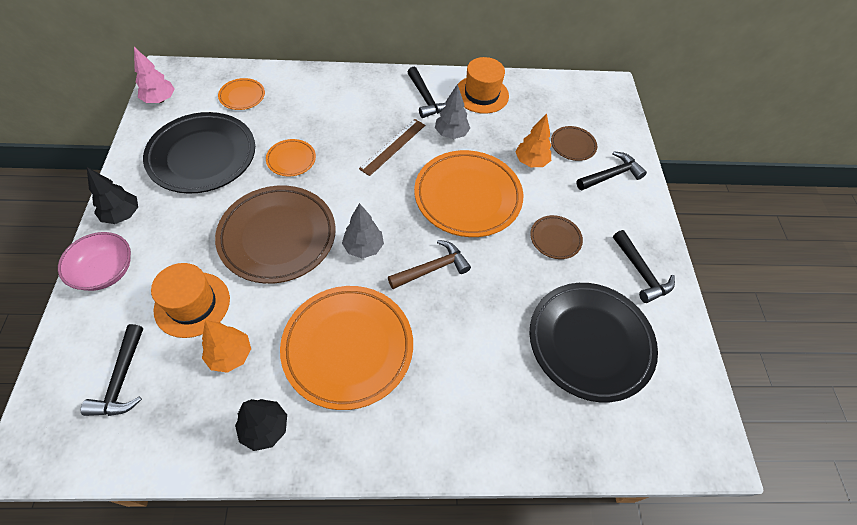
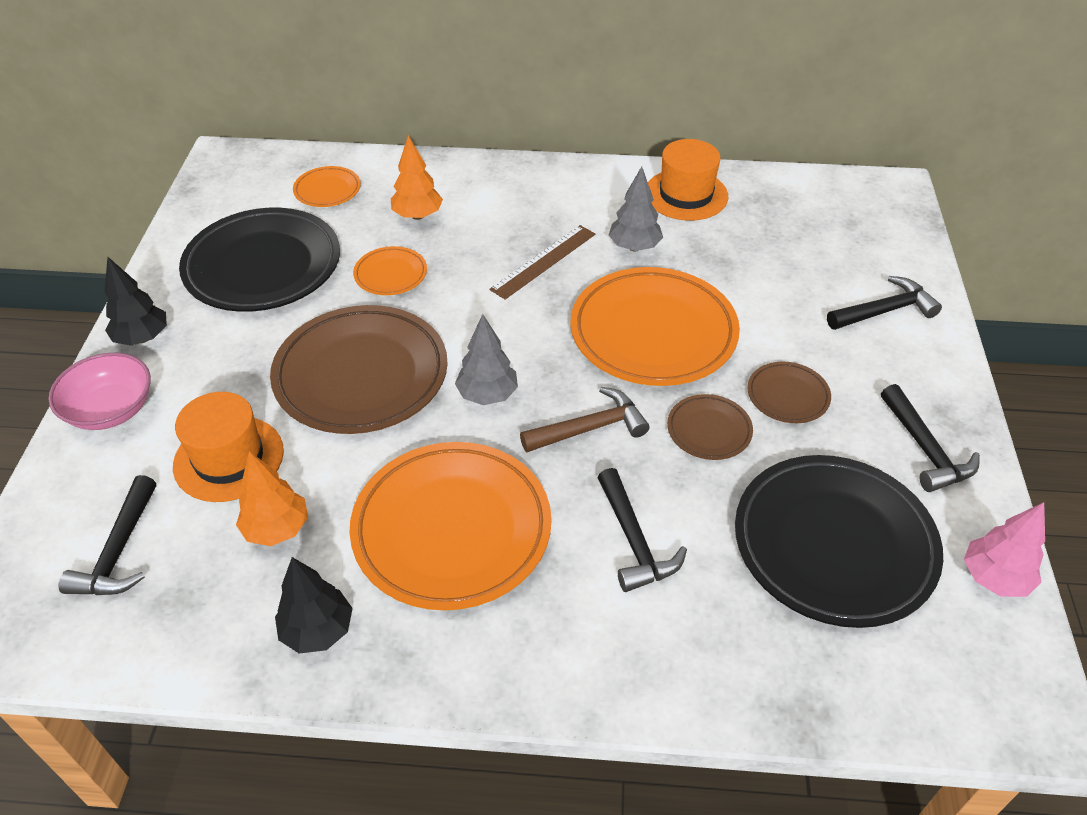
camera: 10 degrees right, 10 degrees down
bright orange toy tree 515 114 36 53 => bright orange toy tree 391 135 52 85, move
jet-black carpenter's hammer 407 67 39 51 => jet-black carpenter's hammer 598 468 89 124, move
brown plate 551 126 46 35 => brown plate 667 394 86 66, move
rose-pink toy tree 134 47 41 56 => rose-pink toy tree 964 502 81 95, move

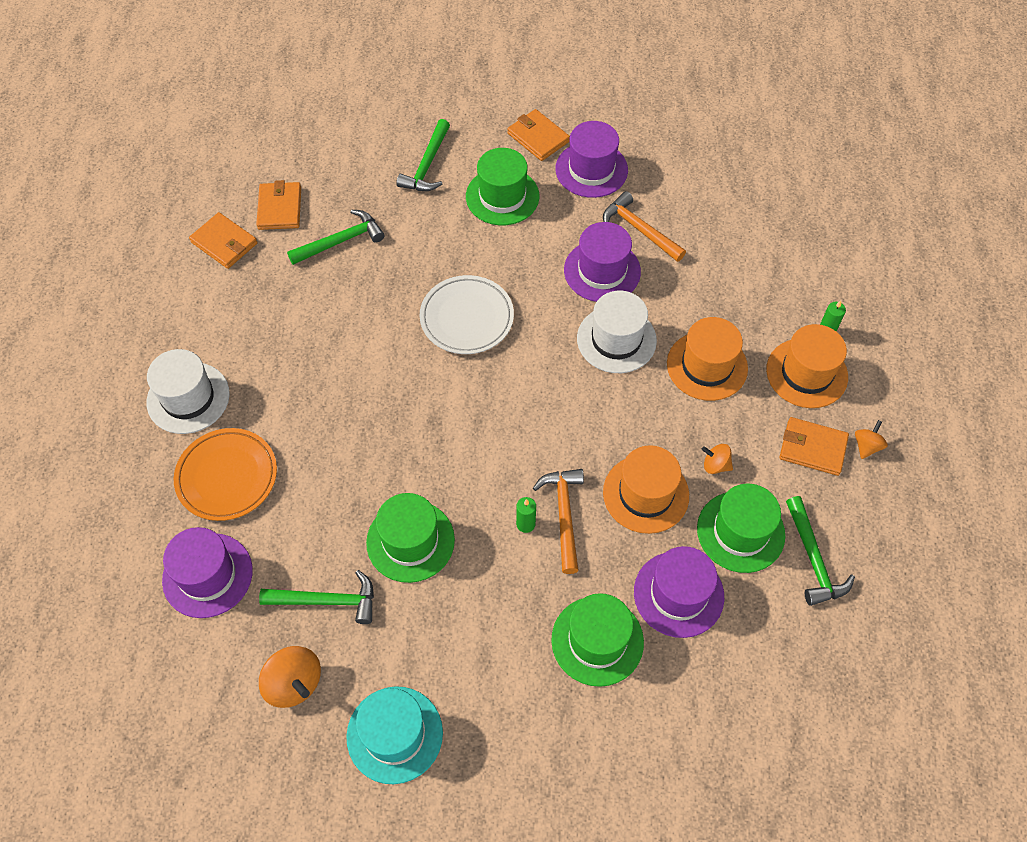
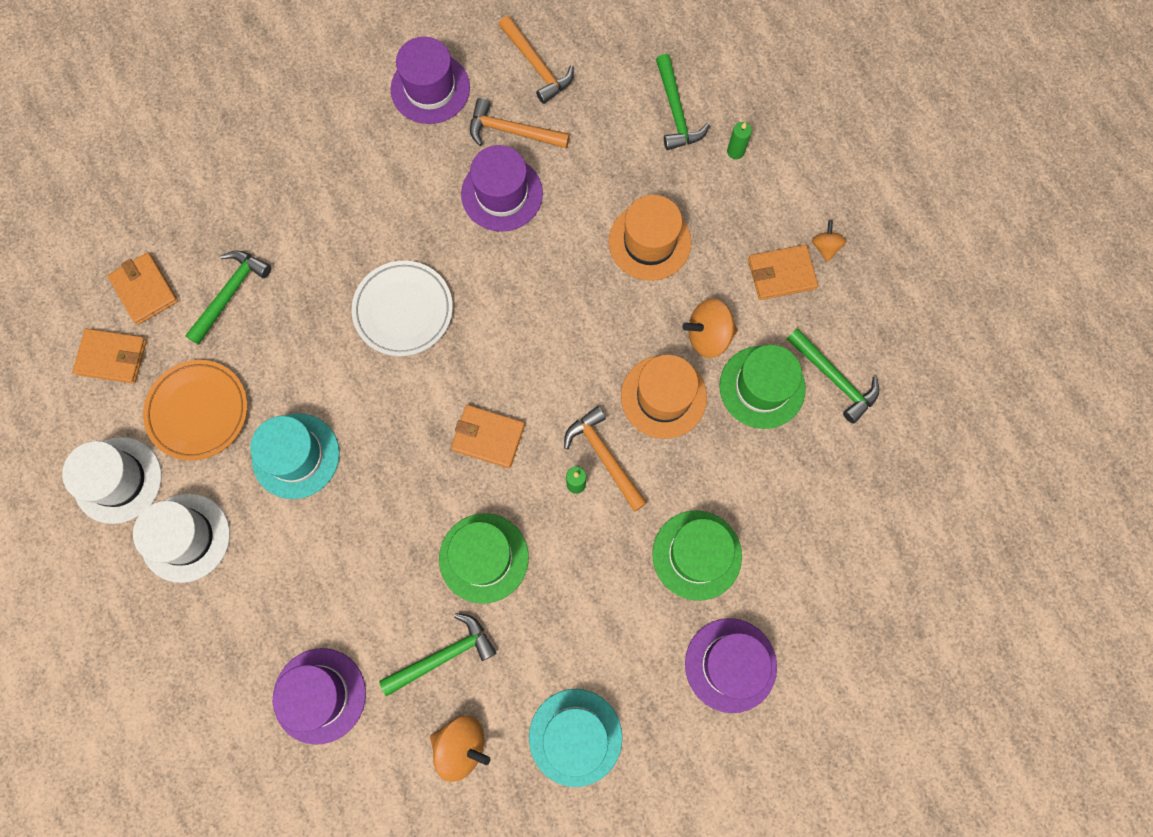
camera: 30 degrees left, 15 degrees up
pure white tall hat 577 291 80 82 => pure white tall hat 62 437 100 87, move
bright orange plate 174 428 103 93 => bright orange plate 143 360 105 101, move
nothing => teal tall hat 250 413 90 86
bright orange card wallet 507 109 63 52 => bright orange card wallet 451 405 74 63, move
nothing => bright orange carpenter's hammer 499 16 75 88
leaf-green carpenter's hammer 396 119 54 72 => leaf-green carpenter's hammer 656 54 54 96, move
bright orange whirligig 702 444 31 30 => bright orange whirligig 682 299 56 59, x1.70
royal purple tall hat 634 546 90 92 => royal purple tall hat 685 618 92 95, move
leaf-green tall hat 466 148 73 77 => nothing
bright orange tall hat 766 324 82 84 => nothing

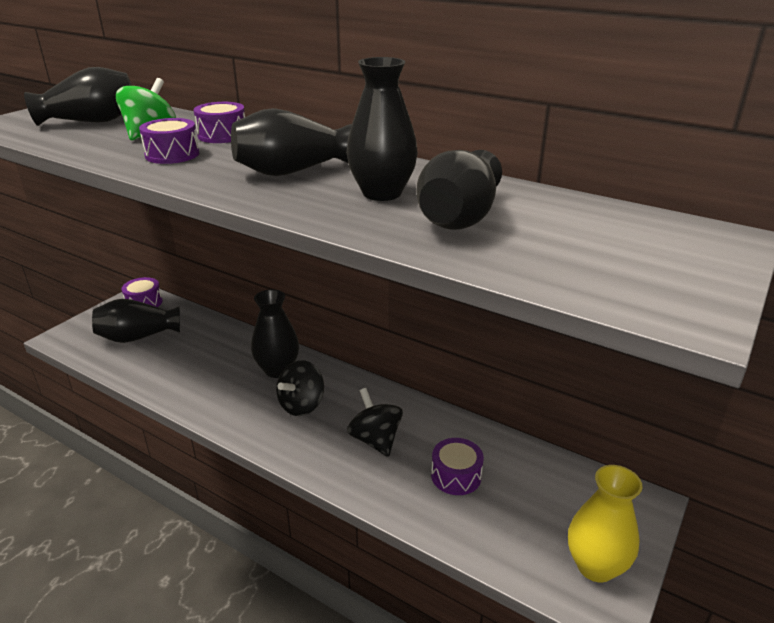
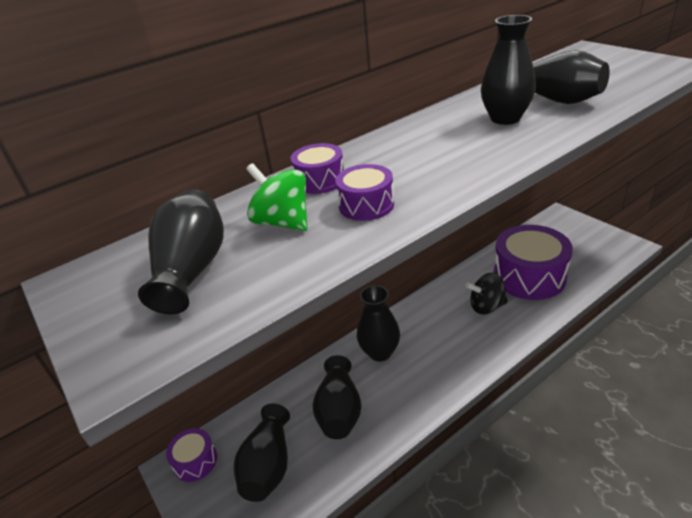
camera: 65 degrees left, 5 degrees up
jet-black tall vase 231 108 121 68 => jet-black tall vase 313 355 49 84, move
royal purple toy drum 431 438 53 57 => royal purple toy drum 494 225 79 75, x2.10
jet-black whirligig 276 360 48 56 => nothing
golden tall vase 568 465 75 117 => nothing

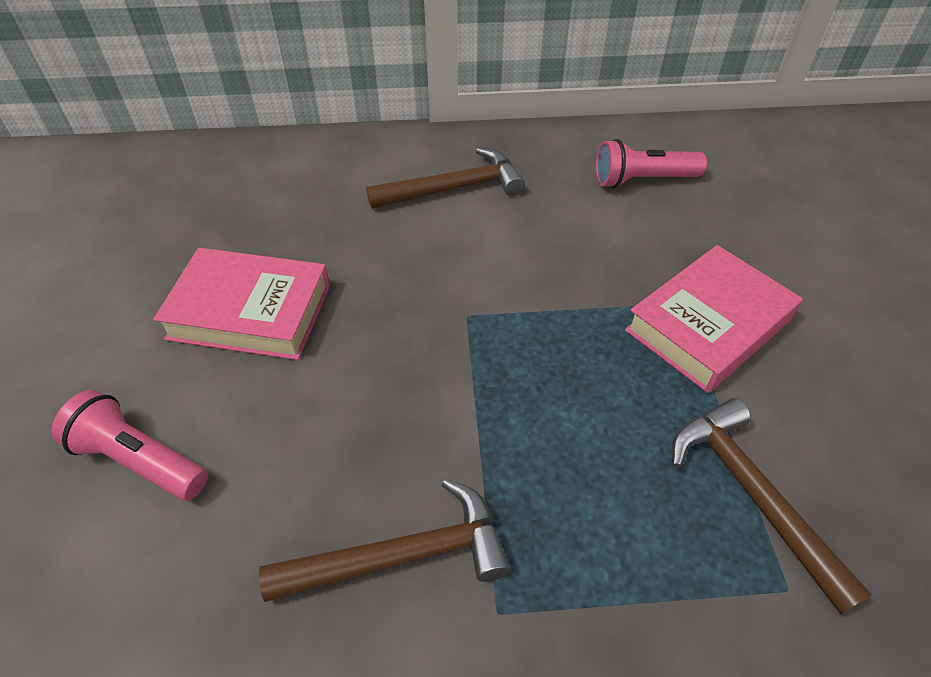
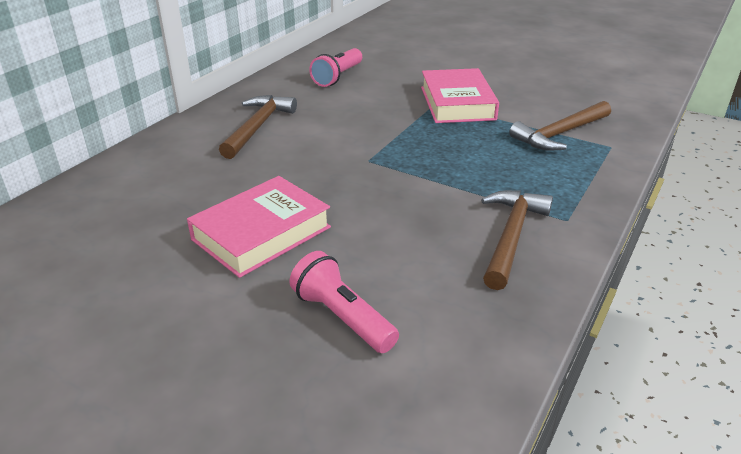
camera: 55 degrees left, 15 degrees down
rose-pink pocket torch 51 390 157 111 => rose-pink pocket torch 289 251 110 102, 75 degrees clockwise
brown carpenter's hammer 672 398 200 217 => brown carpenter's hammer 509 101 102 50, 45 degrees counterclockwise

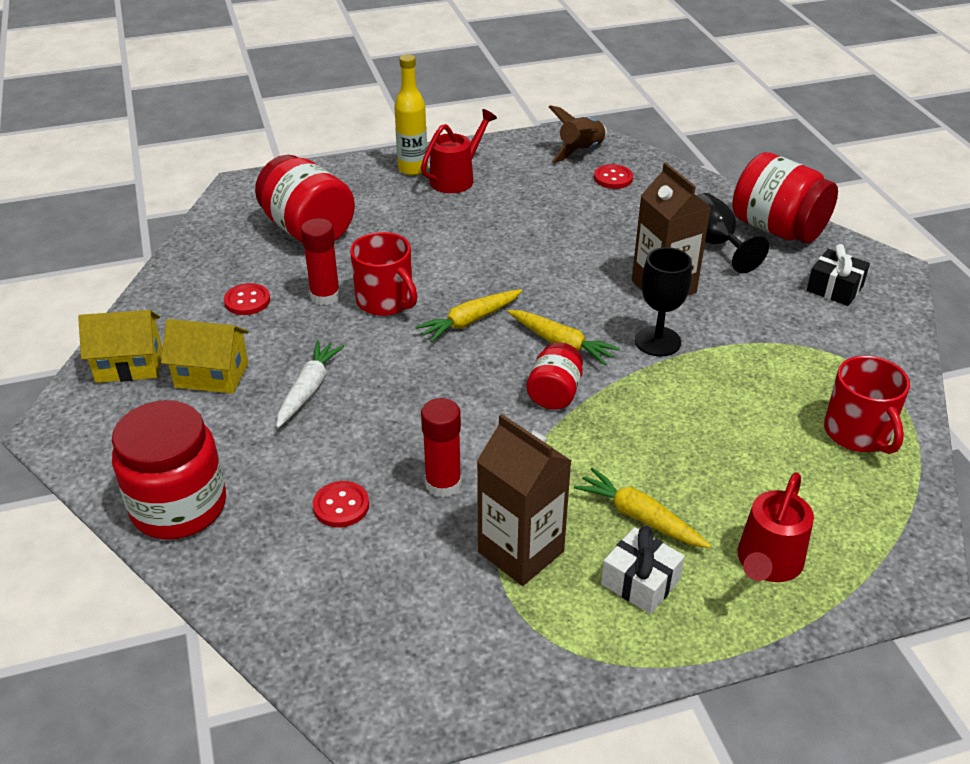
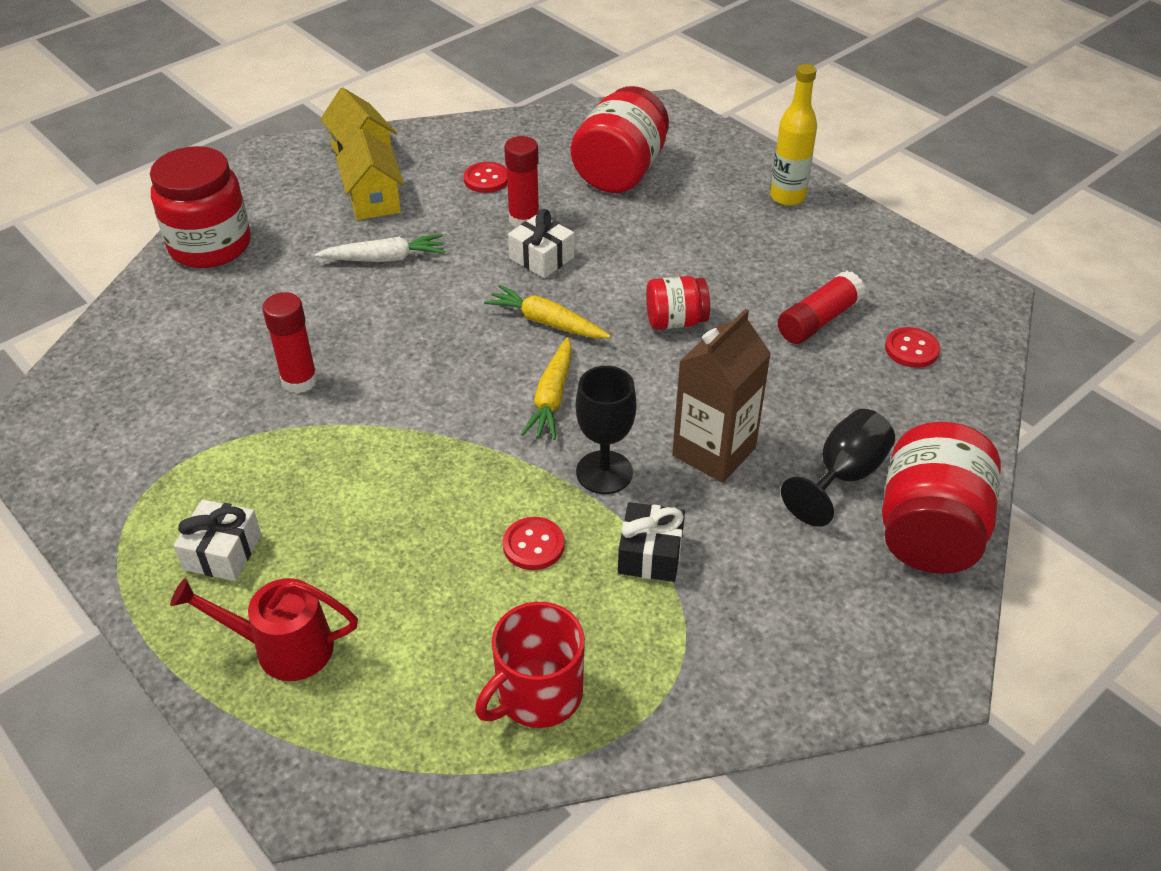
camera: 65 degrees right, 5 degrees up
scarlet sewing button 313 481 56 46 => scarlet sewing button 503 517 62 53, move
scarlet mug 350 232 67 84 => pure white present 508 209 66 69
jet-black present 807 244 63 62 => jet-black present 618 502 67 80, move
scarlet jam jar 526 342 57 68 => scarlet jam jar 646 276 64 54, move
nothing => scarlet glue 778 271 87 73
scarlet watering can 421 109 76 84 => nothing
brown milk carton 477 414 95 172 => nothing
brown spaceship 549 105 58 58 => nothing
golden toy carrot 574 468 137 80 => nothing

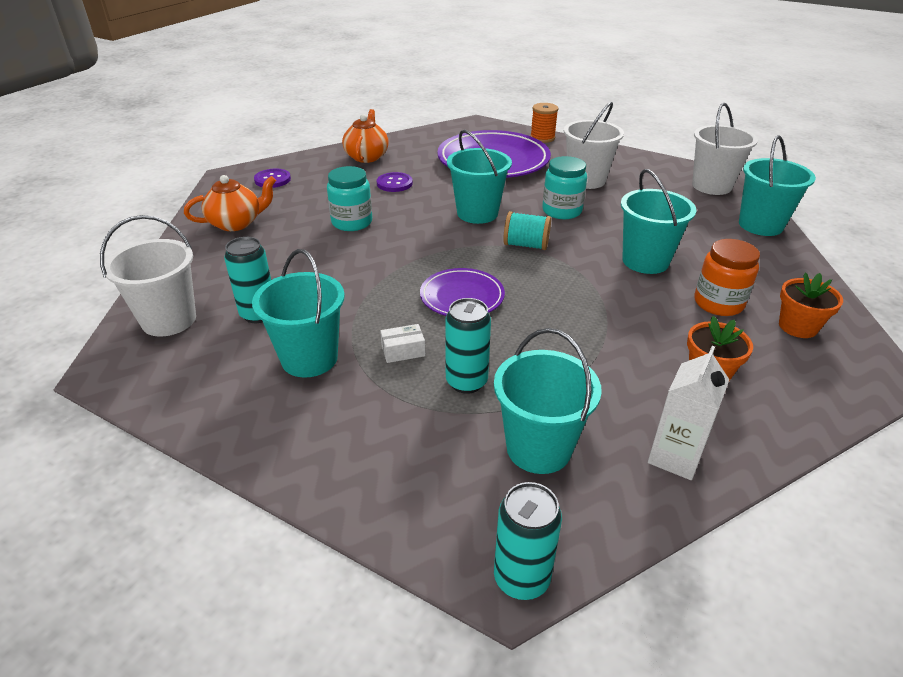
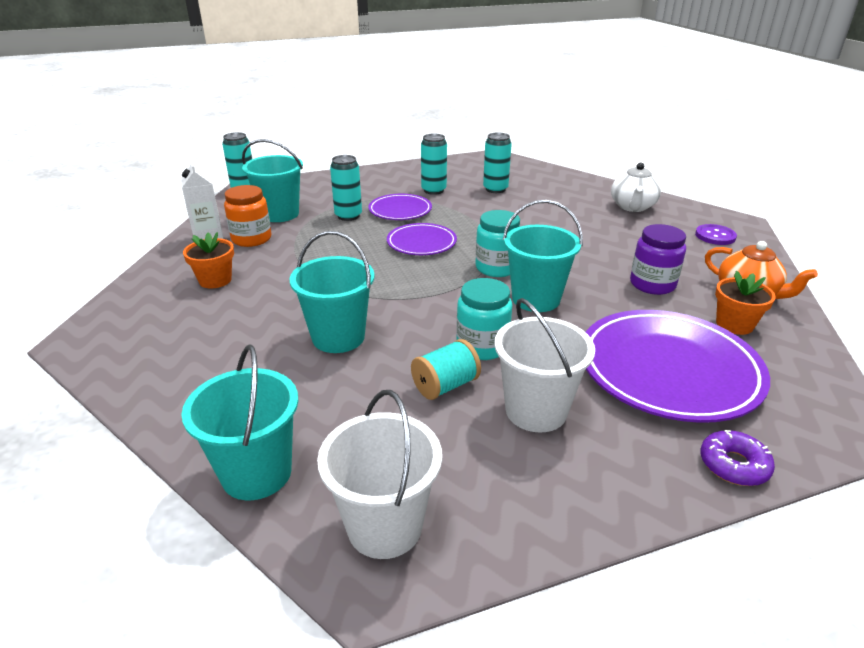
camera: 130 degrees right, 5 degrees down
bright orange jam jar 694 239 66 77 => bright orange jam jar 224 185 48 62, move
pure white box 380 324 45 39 => royal purple plate 368 194 64 26
teal bobbin 503 211 48 39 => teal bobbin 411 339 70 61, move
teal pail 252 249 93 129 => teal can 421 134 26 61
teal jam jar 327 166 45 65 => teal jam jar 476 210 44 67, move
bright orange teapot 184 175 92 56 => pure white teapot 611 162 50 50
royal purple sewing button 377 172 36 20 => royal purple jam jar 630 224 56 71
bright orange bobbin 530 103 28 40 => royal purple donut 700 430 75 56
bright orange potted plant 779 272 64 66 => bright orange potted plant 715 271 61 64, move
pure white pail 100 215 96 121 => nothing

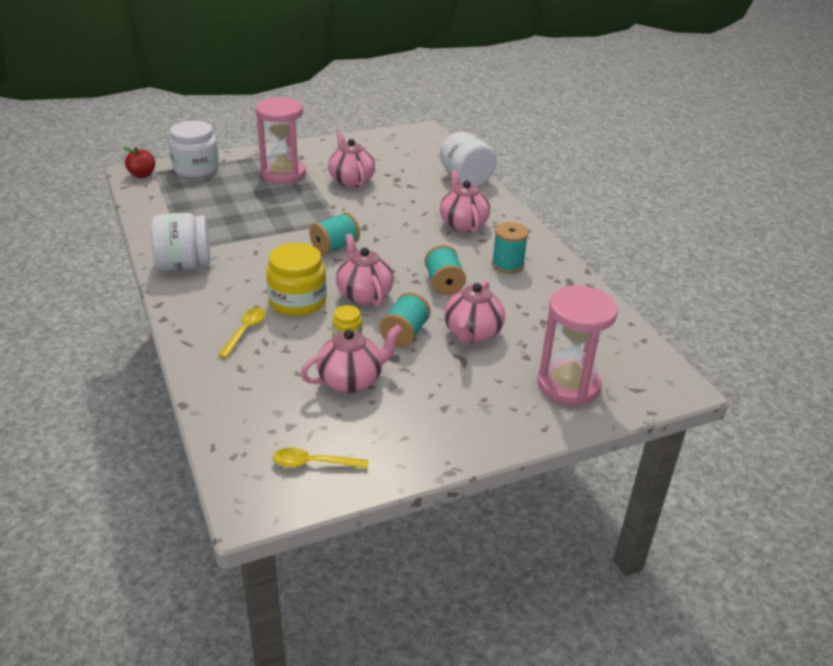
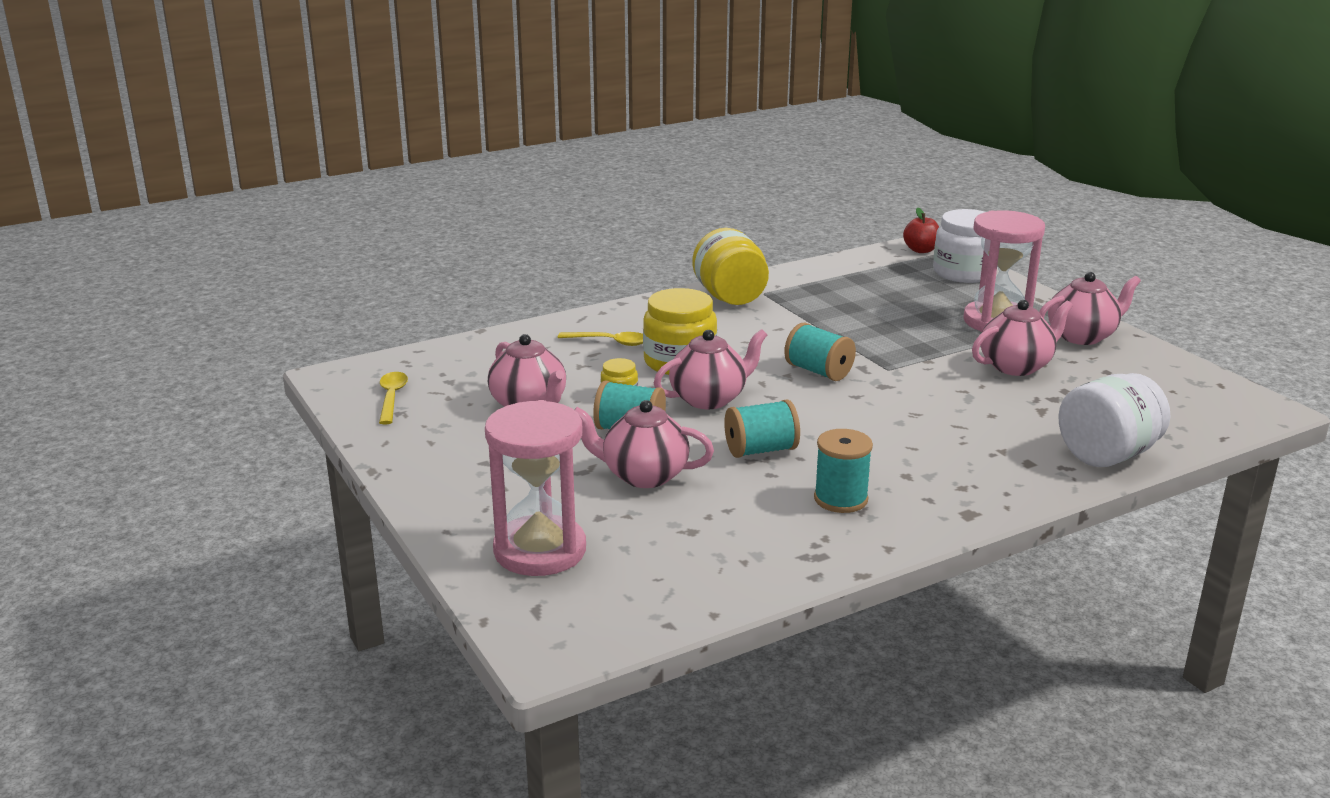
camera: 85 degrees right, 10 degrees down
pure white jam jar 151 213 59 58 => golden jam jar 692 228 77 77
rose-pink teapot 440 170 50 63 => rose-pink teapot 1039 272 102 73, move

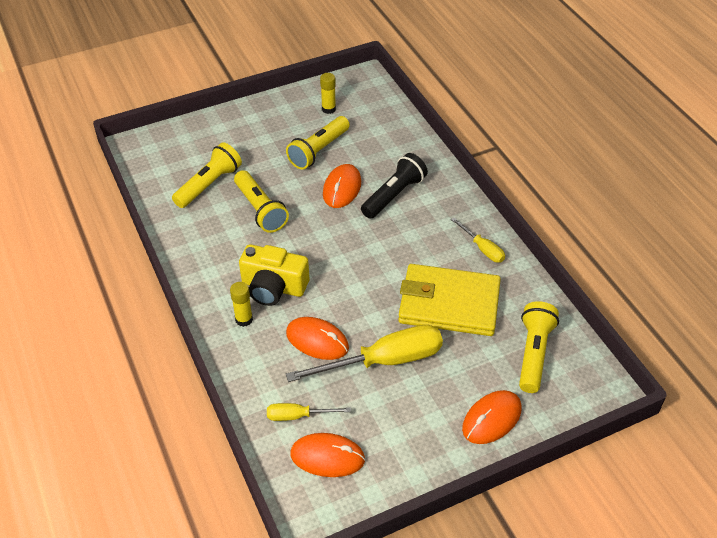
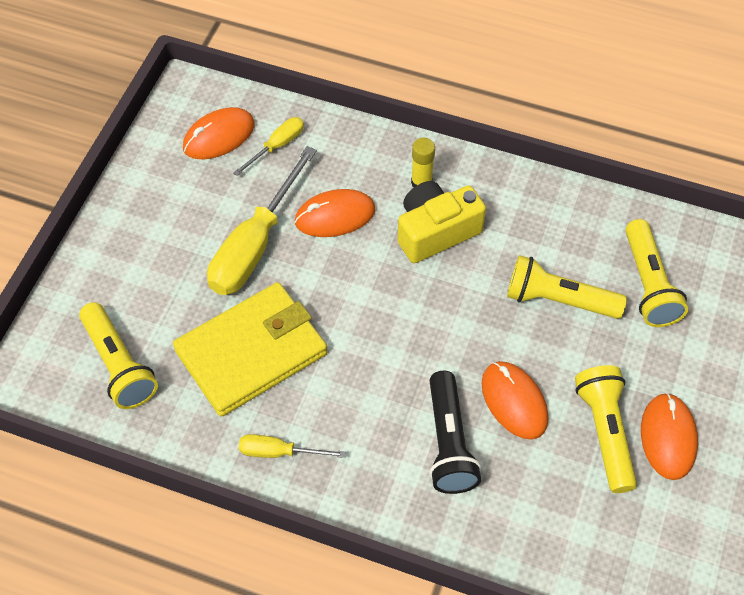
camera: 135 degrees right, 10 degrees up
bright orange computer mouse 462 390 60 54 => bright orange computer mouse 641 393 57 87, move
golden glue 320 73 16 41 => nothing

